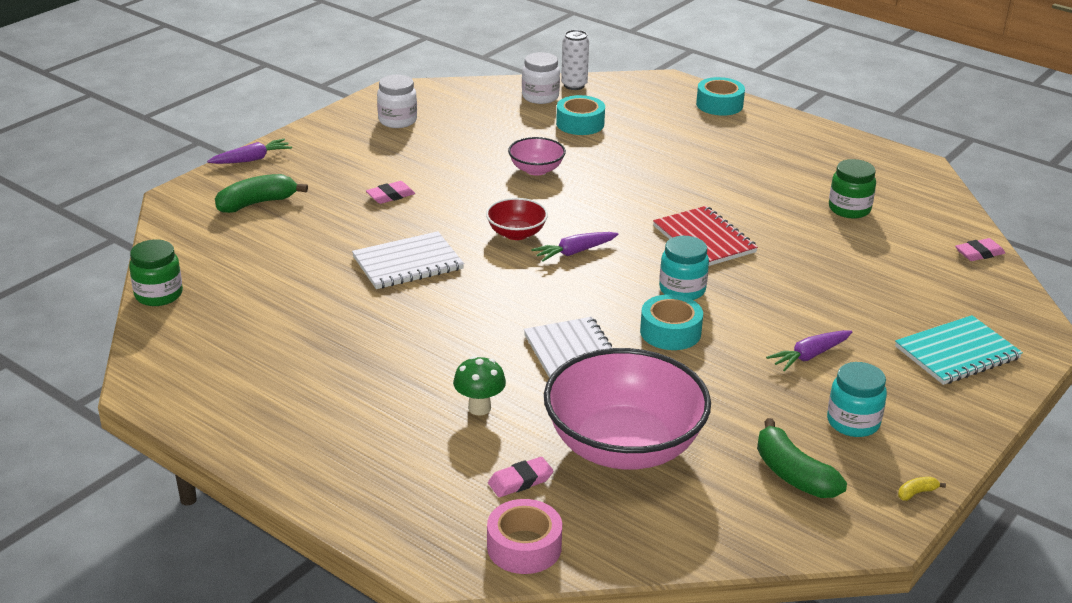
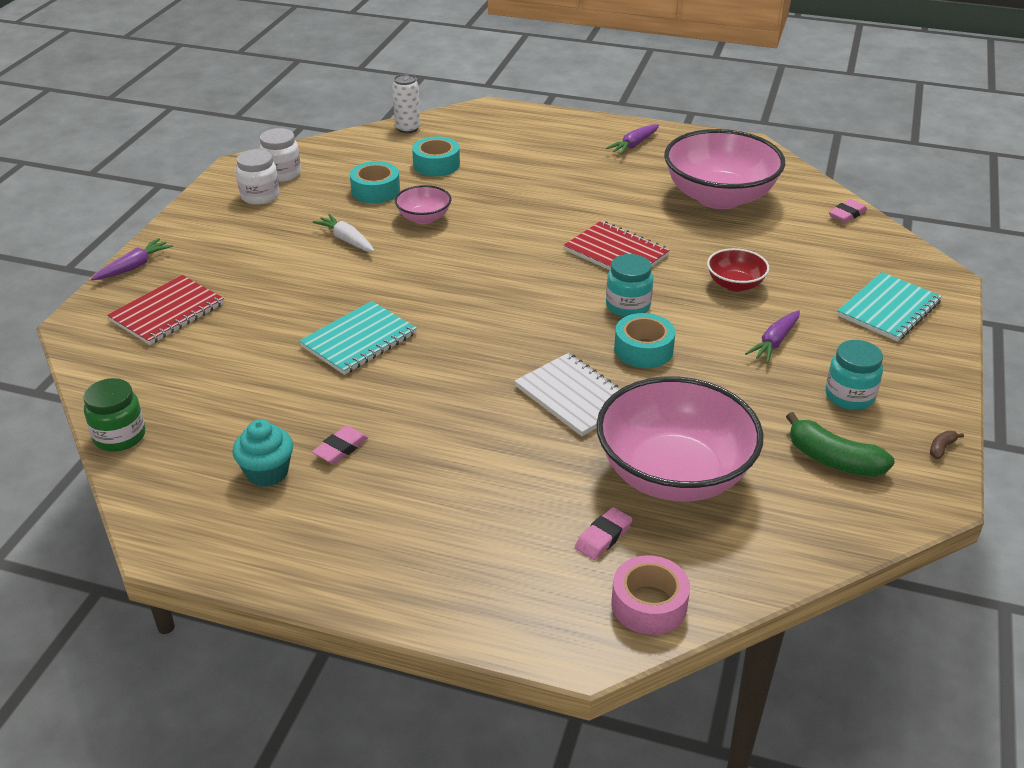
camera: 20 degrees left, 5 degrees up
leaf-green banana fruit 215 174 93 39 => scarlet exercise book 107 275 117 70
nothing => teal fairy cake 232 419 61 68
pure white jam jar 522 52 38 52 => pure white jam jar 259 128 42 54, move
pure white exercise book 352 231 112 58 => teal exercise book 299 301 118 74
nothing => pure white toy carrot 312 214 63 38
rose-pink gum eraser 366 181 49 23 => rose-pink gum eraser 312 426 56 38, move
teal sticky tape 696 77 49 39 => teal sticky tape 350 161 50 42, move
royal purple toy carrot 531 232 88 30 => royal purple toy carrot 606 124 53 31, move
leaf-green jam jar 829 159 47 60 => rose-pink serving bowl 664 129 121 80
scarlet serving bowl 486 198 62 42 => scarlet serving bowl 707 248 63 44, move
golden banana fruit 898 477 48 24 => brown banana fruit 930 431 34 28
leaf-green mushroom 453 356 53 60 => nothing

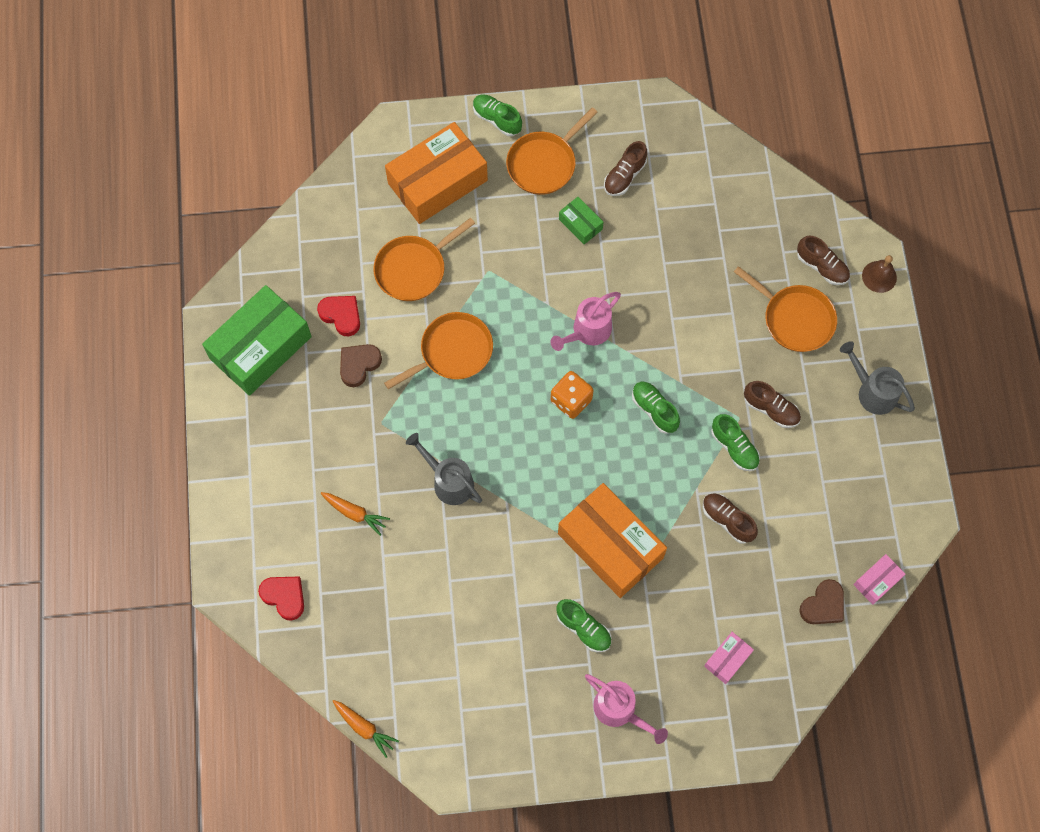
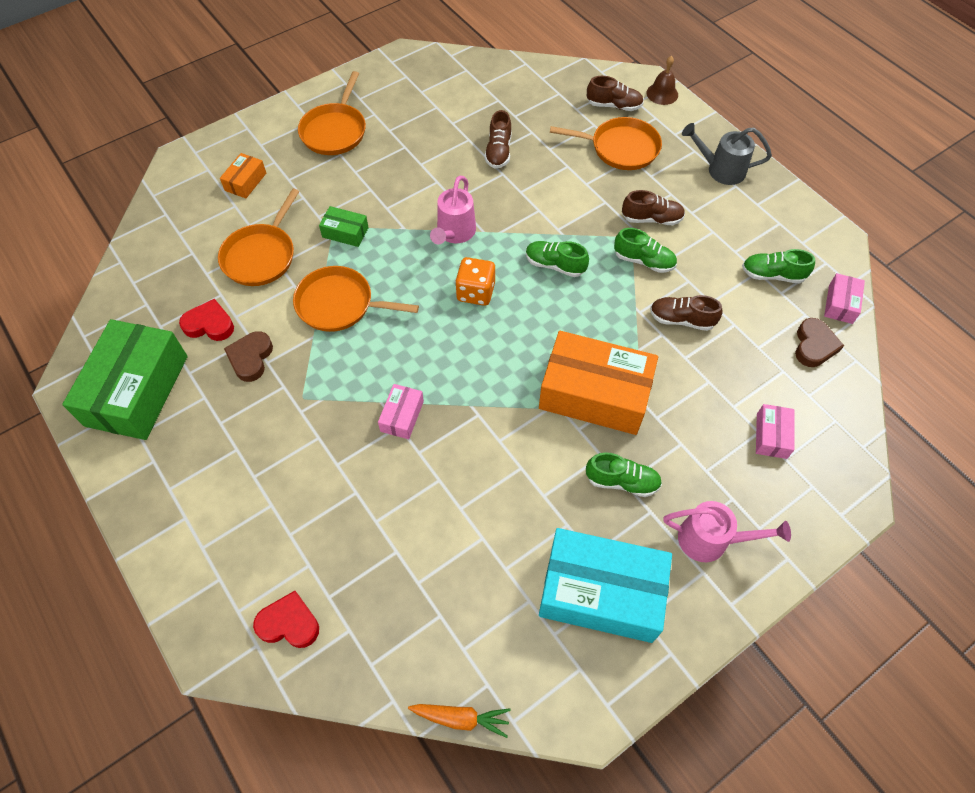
camera: 30 degrees left, 10 degrees down
bright orange box 385 122 103 102 => bright orange box 220 153 46 45, x0.45
bright orange pan 384 312 109 77 => bright orange pan 293 266 126 66, 105 degrees counterclockwise
leaf-green box 559 197 45 47 => leaf-green box 319 206 50 41, move
ash-grey watering can 406 433 76 72 => rose-pink box 378 384 46 55
brown sneaker 604 141 43 55 => brown sneaker 485 110 27 59, move
nothing => teal box 539 528 133 115
leaf-green sneaker 473 94 49 42 => leaf-green sneaker 742 249 73 34, move
bright orange toy carrot 320 492 70 44 => nothing

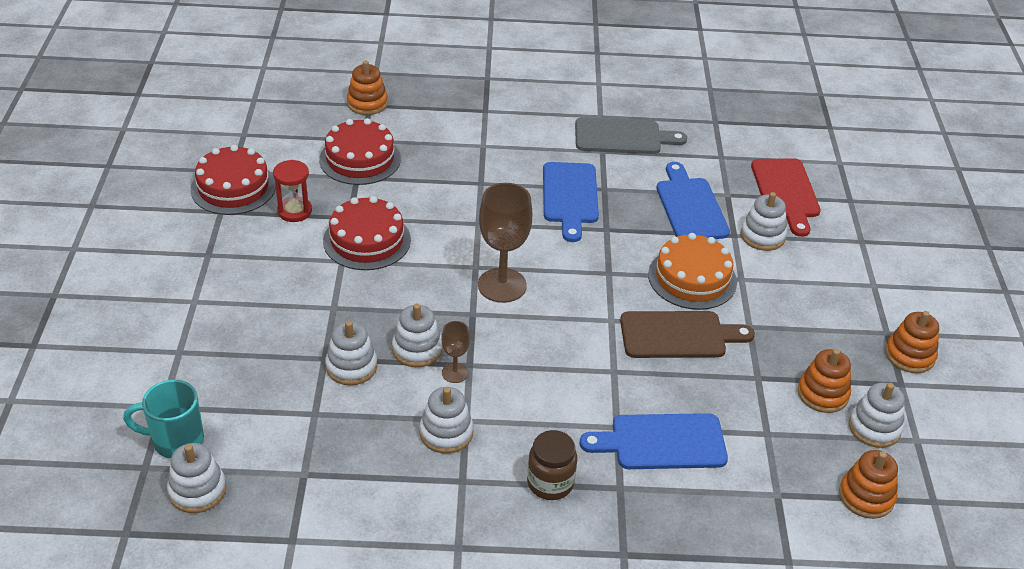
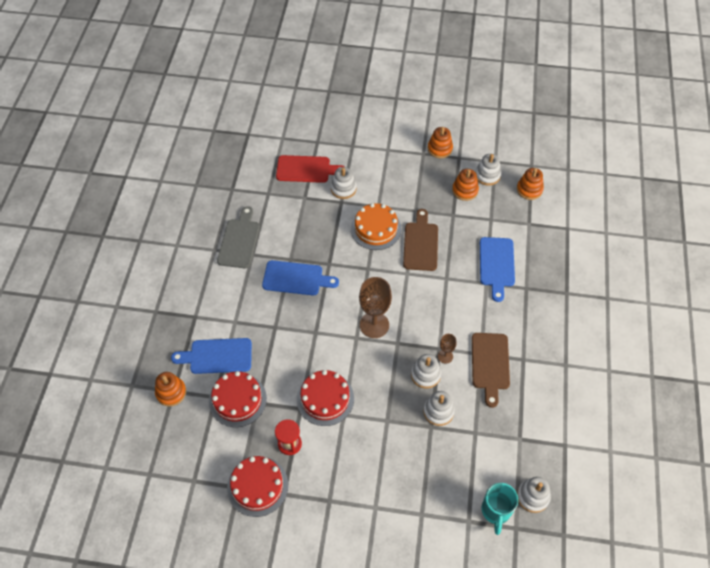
camera: 80 degrees left, 15 degrees up
cobalt chopping board 656 162 74 77 => cobalt chopping board 171 338 81 36, move
pure white ring stacker 419 387 54 67 => brown chopping board 472 333 38 75
brown jam jar 527 430 50 70 => nothing

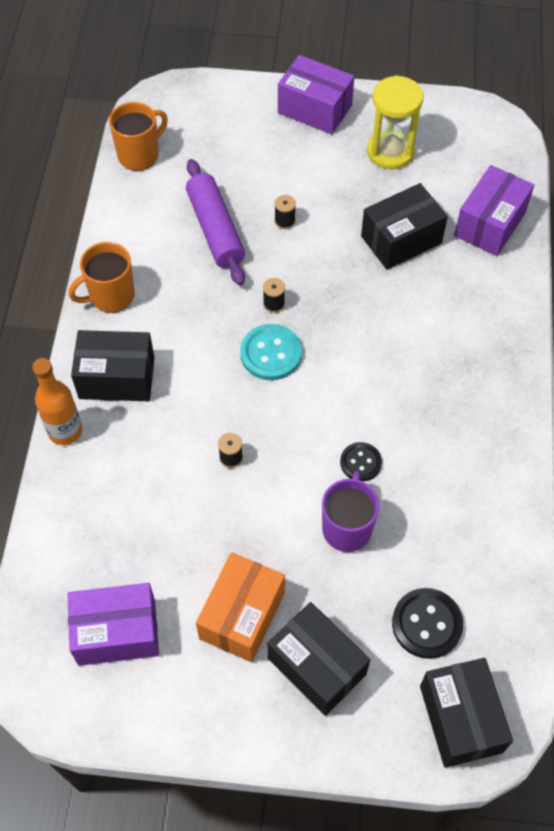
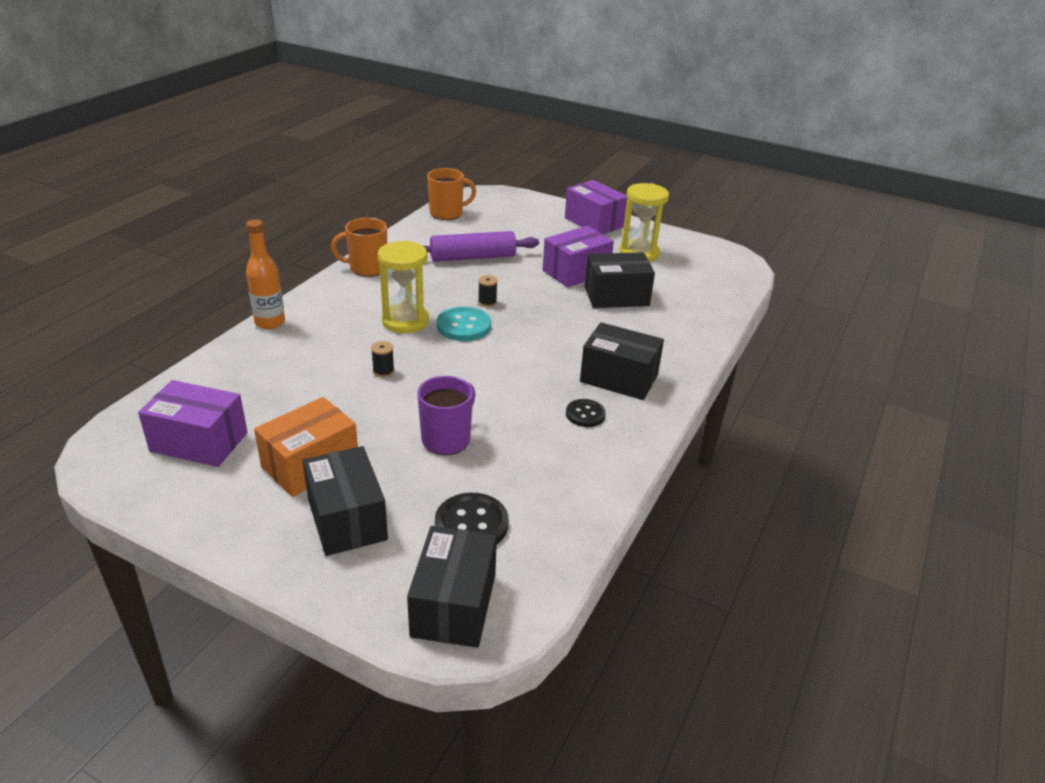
camera: 20 degrees right, 25 degrees down
nothing => golden sand timer 378 241 51 92
royal purple pastry roller 186 159 59 126 => royal purple pastry roller 424 231 115 31, 75 degrees clockwise
royal purple box 454 165 80 91 => royal purple box 543 226 71 62, move
jet-black sewing button 340 442 42 39 => jet-black sewing button 566 399 40 28, move
jet-black box 71 330 84 71 => jet-black box 580 322 84 78, move
jet-black bobbin 275 195 21 34 => nothing

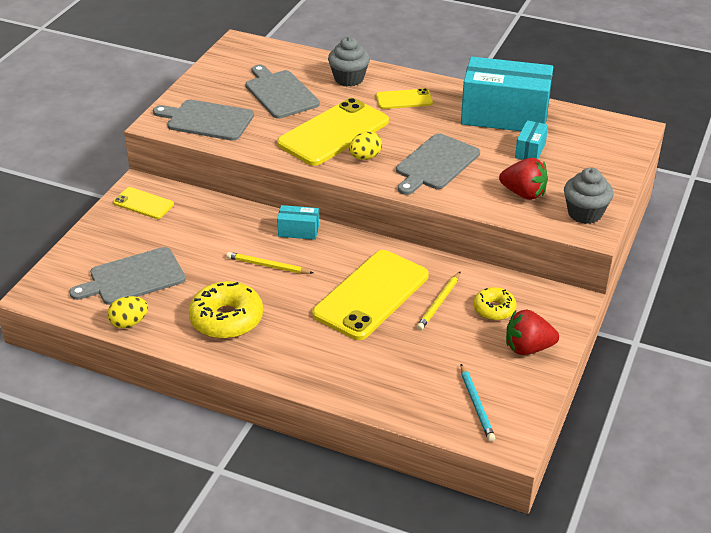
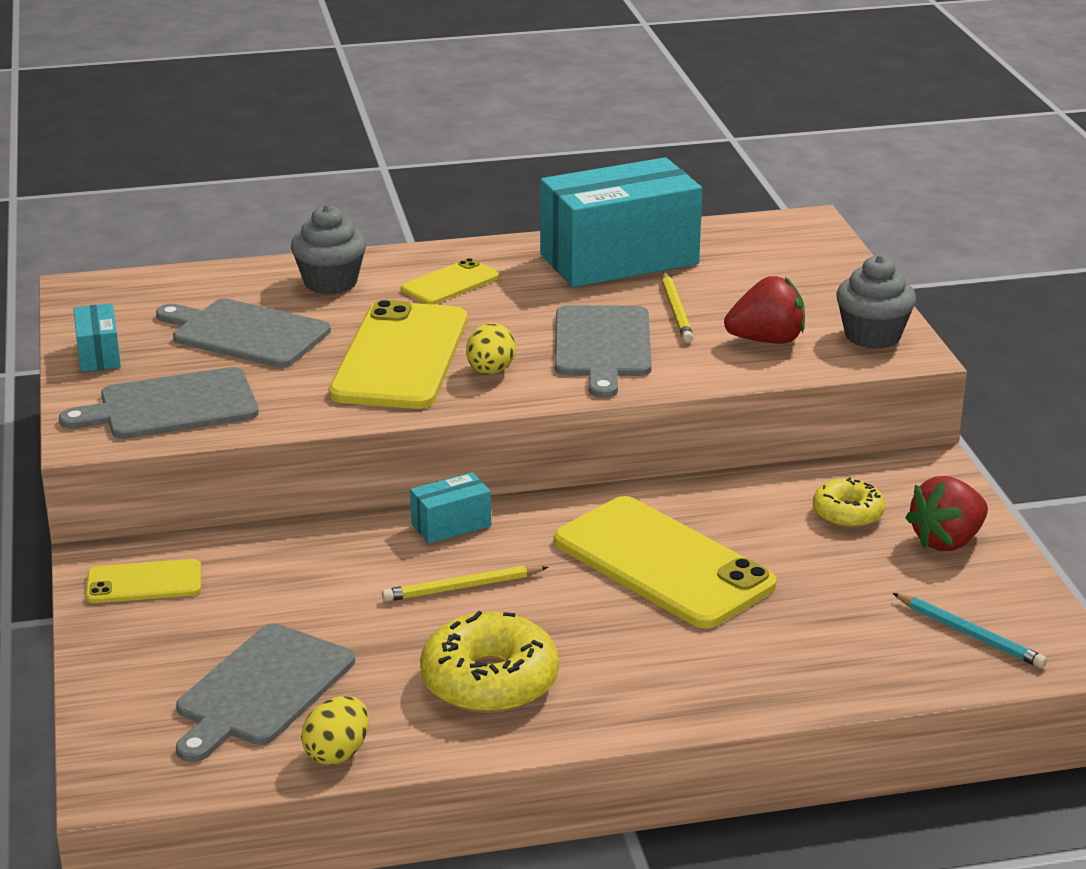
camera: 35 degrees left, 10 degrees down
teal box 515 120 33 40 => teal box 73 303 48 69, move
golden phone 312 250 117 90 => golden phone 554 496 223 132, 45 degrees counterclockwise
golden wooden pencil 416 272 44 58 => golden wooden pencil 662 272 32 71, move

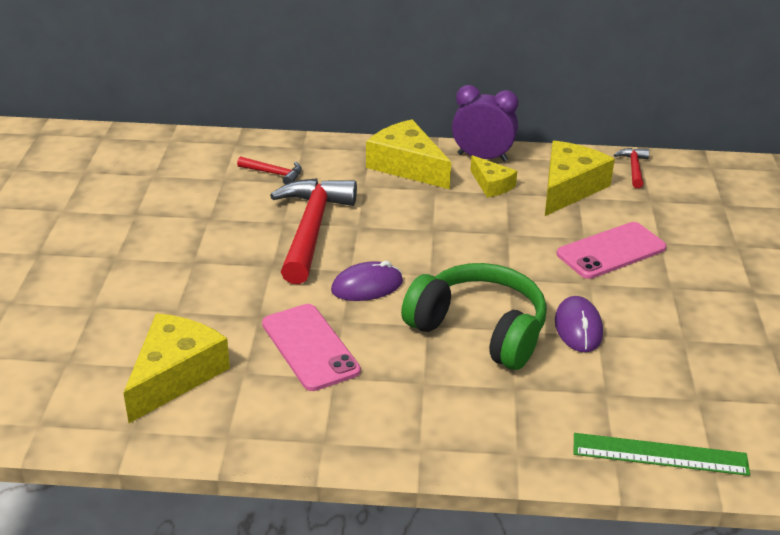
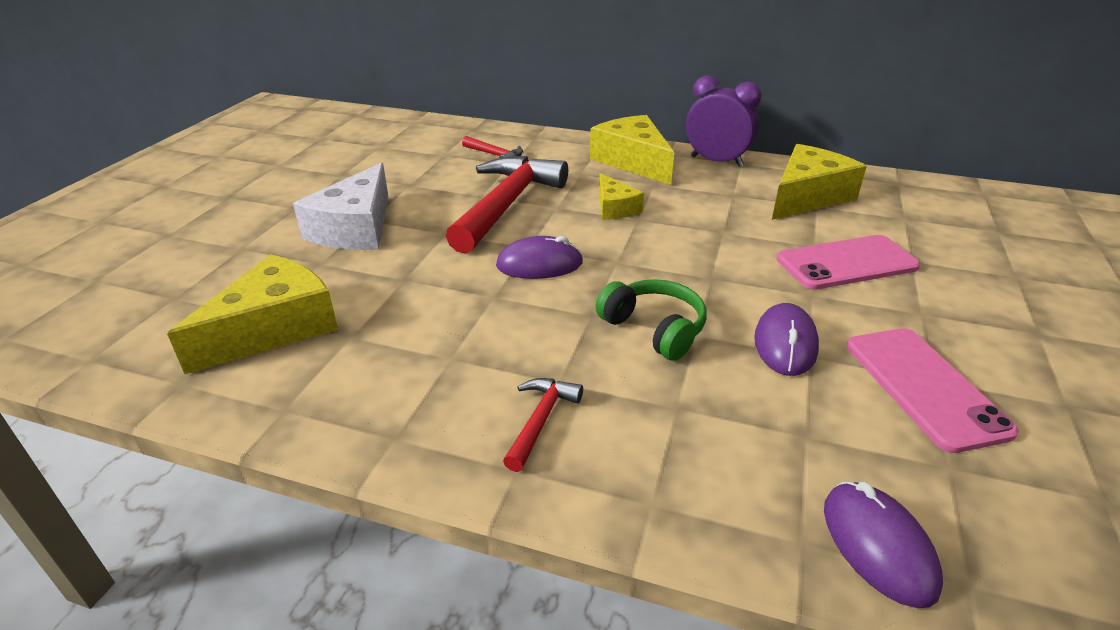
camera: 15 degrees right, 0 degrees up
nothing => pure white piece of cheese 293 163 95 87
scarlet carpenter's hammer 614 148 35 40 => scarlet carpenter's hammer 503 378 80 94, move
leaf-green headset 401 263 146 107 => leaf-green headset 595 279 111 82, x0.60
golden piece of cheese 470 155 47 42 => golden piece of cheese 599 173 45 47, move
leaf-green measuring stick 573 433 177 43 => royal purple computer mouse 824 482 119 126
rose-pink phone 262 304 99 87 => rose-pink phone 847 328 172 125, move

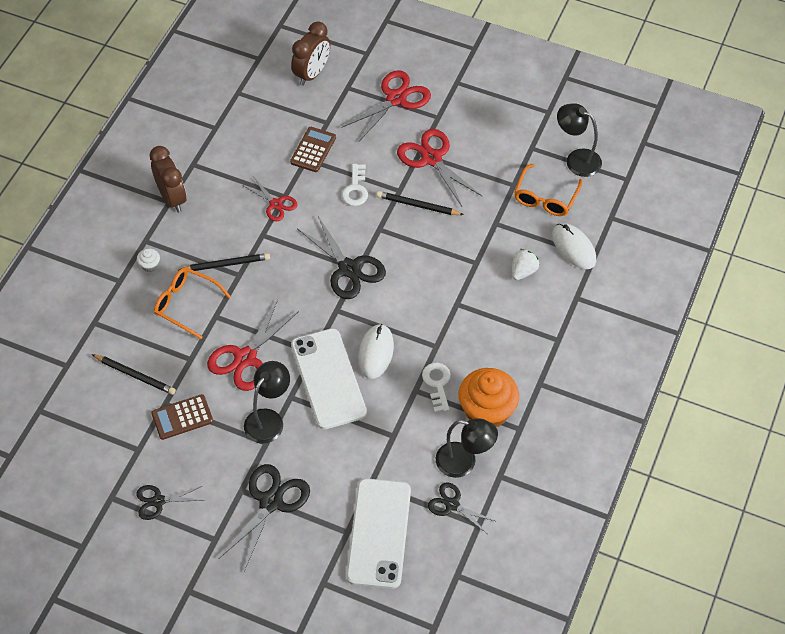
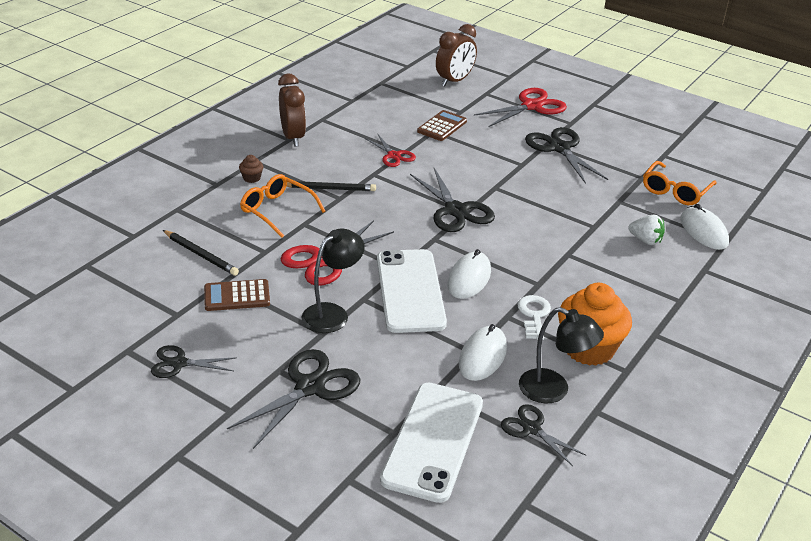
camera: 10 degrees right, 20 degrees down
pure white fairy cake 137 248 23 24 => brown fairy cake 239 155 24 28
nothing => pure white computer mouse 459 324 48 57
scarlet pair of scissors 397 129 86 77 => jet-black pair of scissors 525 127 83 57
pure white berry 512 249 27 31 => pure white berry 628 215 37 30, 75 degrees clockwise
pure white key 342 164 26 42 => nothing
jet-black wooden pencil 377 191 87 24 => nothing
jet-black reading lamp 557 103 45 74 => nothing

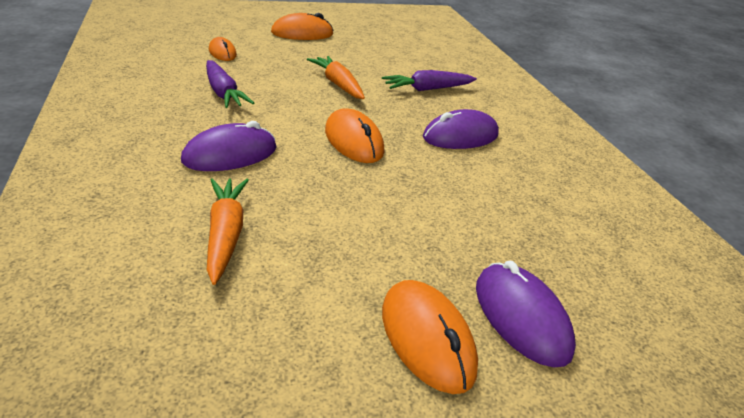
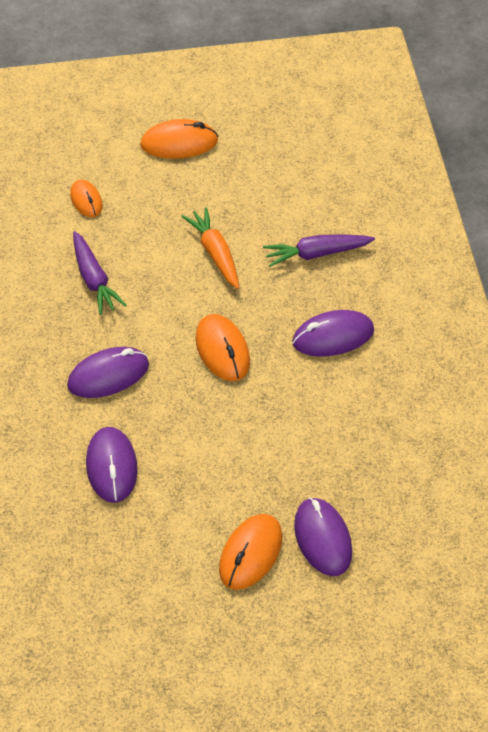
camera: 10 degrees right, 15 degrees up
bright orange toy carrot 207 178 42 107 => royal purple computer mouse 86 427 52 76
bright orange computer mouse 382 280 96 114 => bright orange computer mouse 219 514 63 76, 45 degrees clockwise

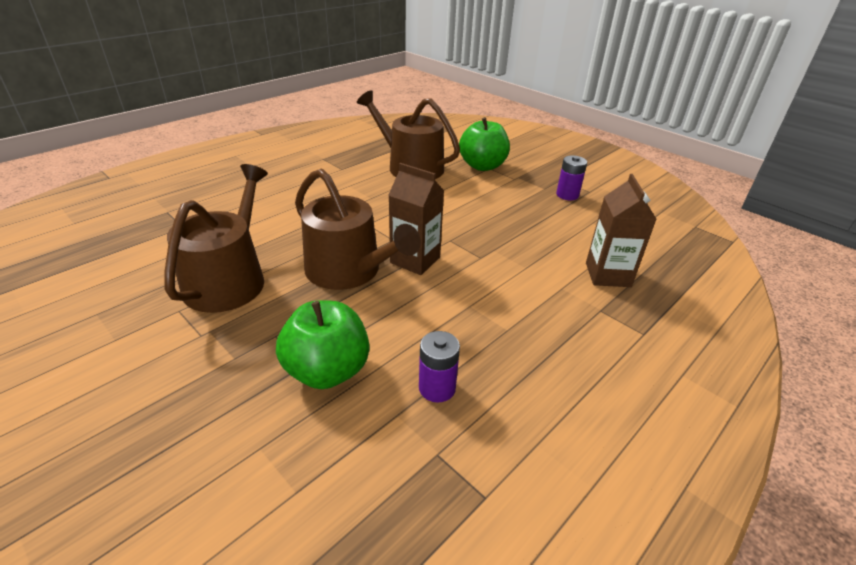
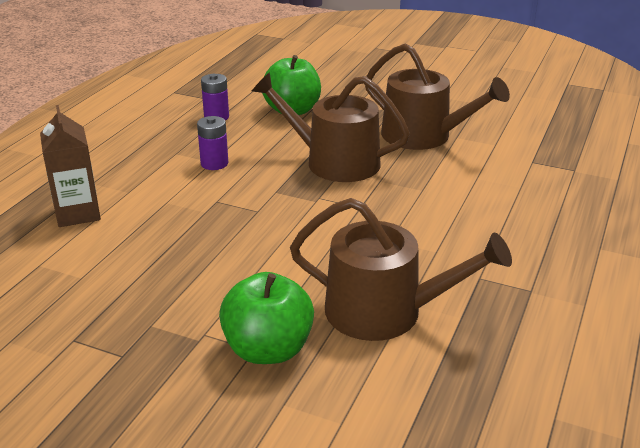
camera: 160 degrees right, 5 degrees down
royal purple battery 556 155 31 45 => royal purple battery 197 116 31 54, move
brown watering can 164 164 104 149 => brown watering can 365 43 145 107, 45 degrees counterclockwise
brown milk carton 389 163 55 112 => nothing

